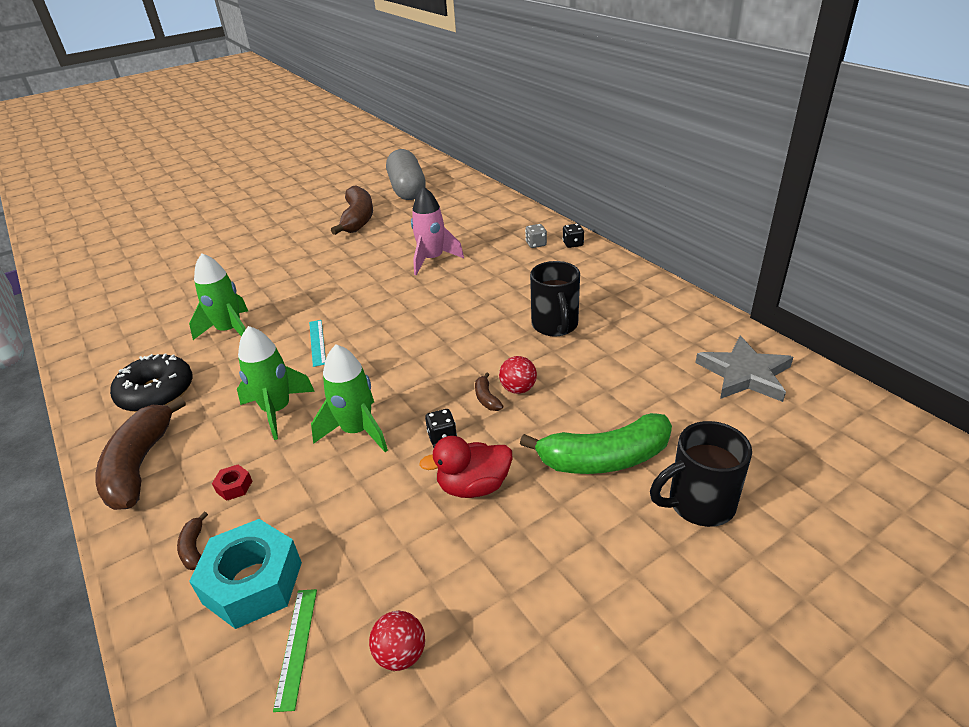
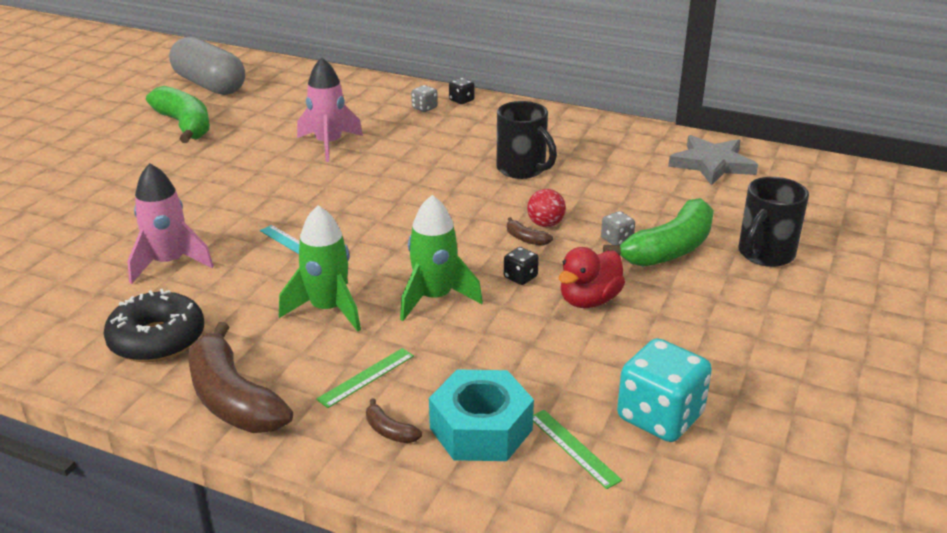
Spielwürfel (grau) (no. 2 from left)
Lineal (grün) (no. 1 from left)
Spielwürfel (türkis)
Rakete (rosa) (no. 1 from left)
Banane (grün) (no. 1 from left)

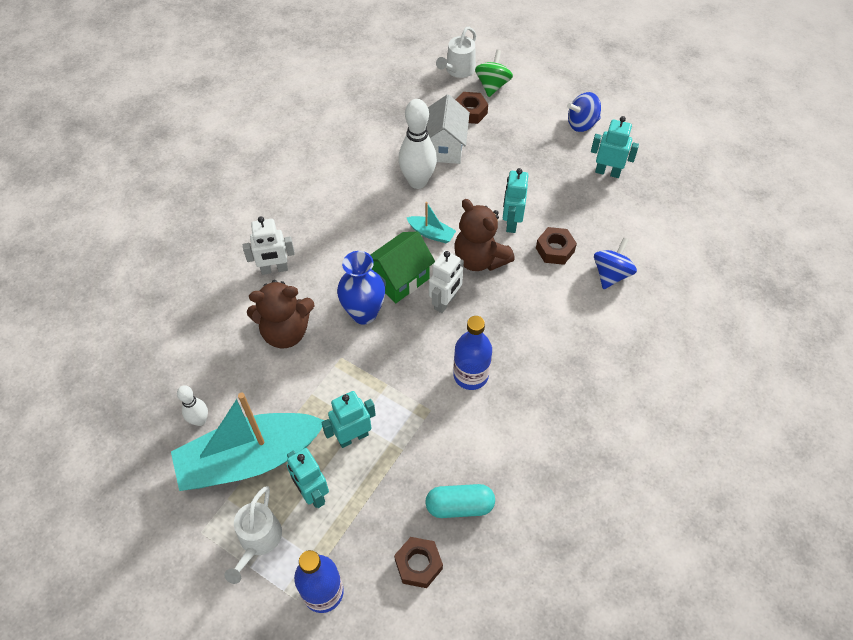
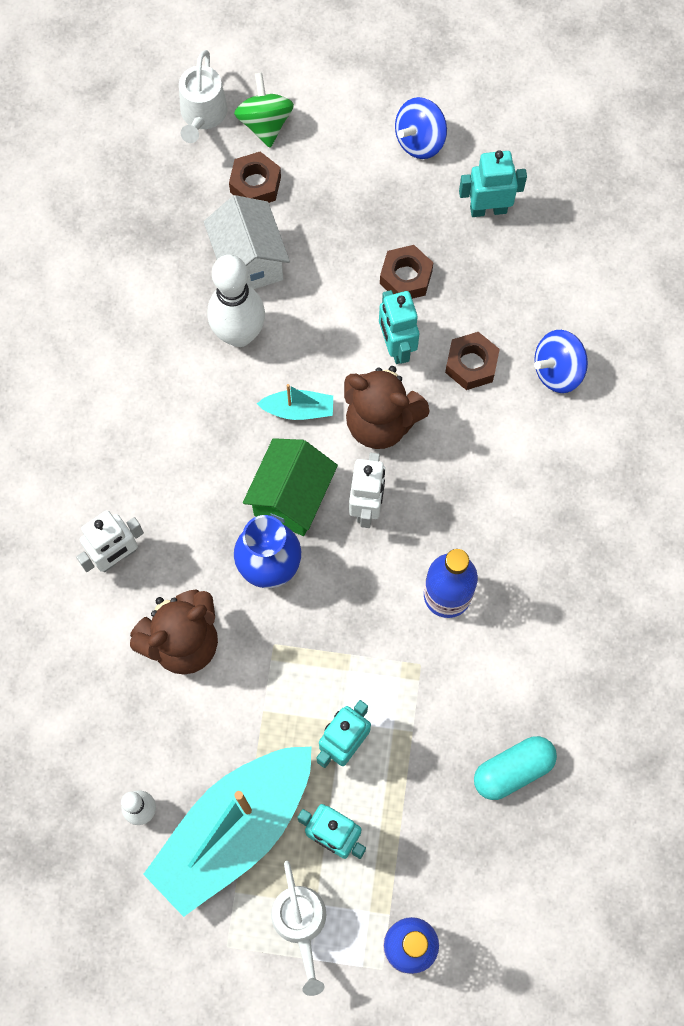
Sechskantmutter (braun) (no. 2 from left)
Kreisel (blau) (no. 2 from left)

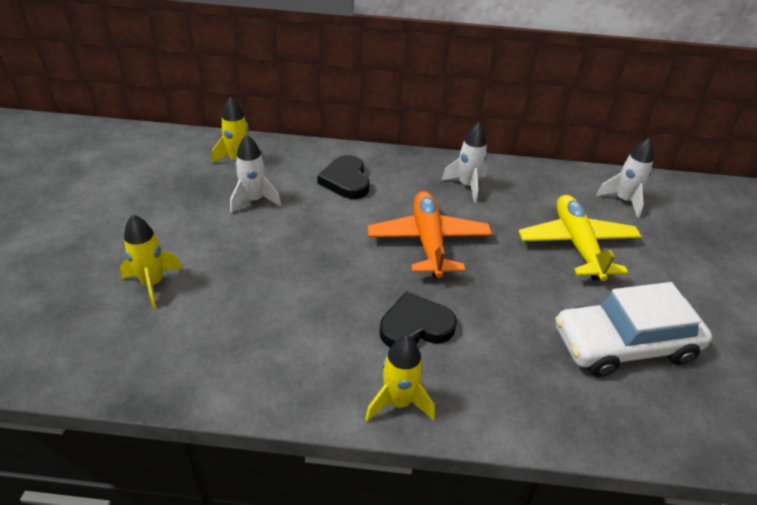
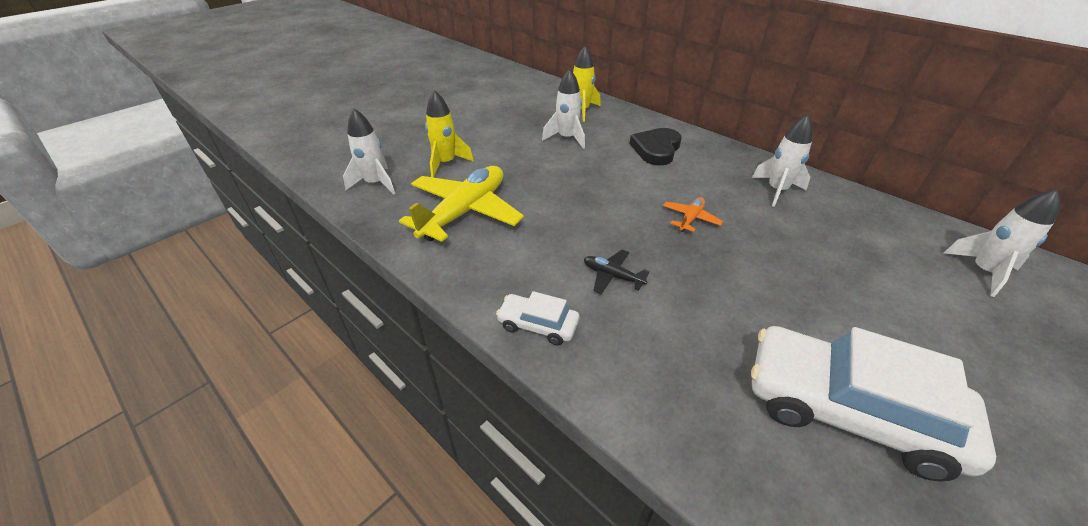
Rakete (weiß) (no. 1 from left)
Flugzeug (gelb)
Auto (weiß) (no. 1 from left)
Flugzeug (schwarz)
Flugzeug (orange)

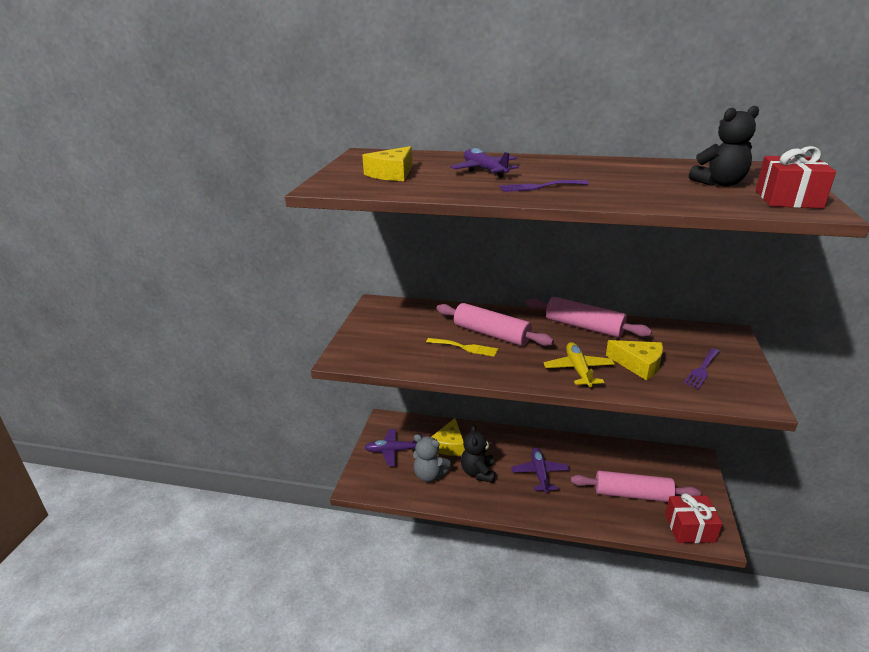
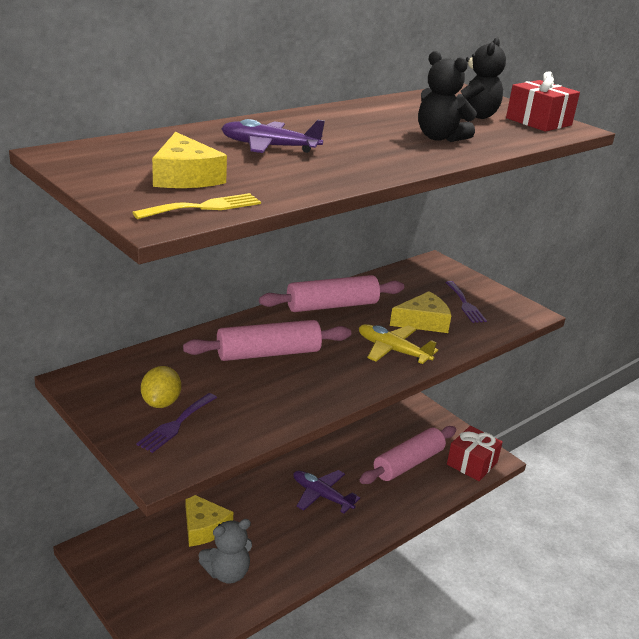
Flugzeug (lila) (no. 1 from left in the first image)
Zitrone (gelb)
Gabel (gelb)
Teddybär (schwarz) (no. 1 from left)
Gabel (lila) (no. 1 from left)

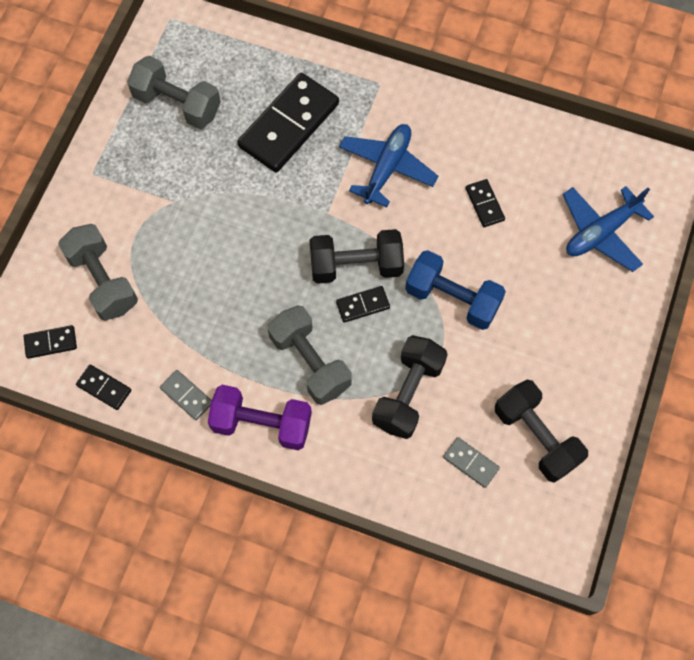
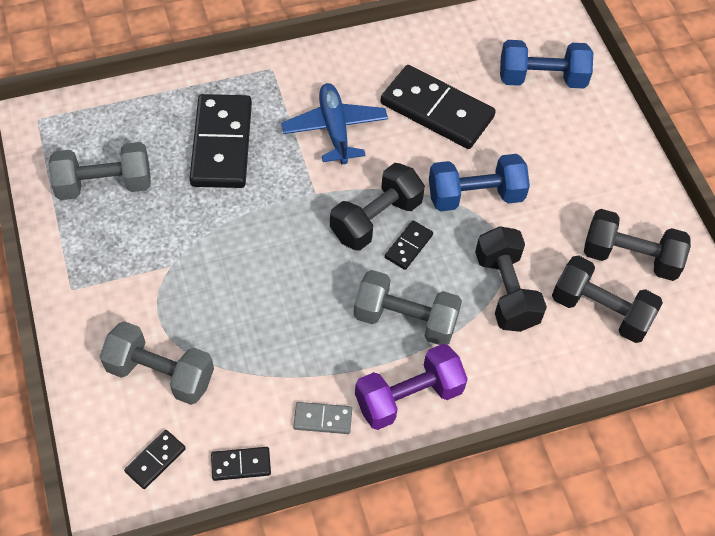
Hantel (schwarz) (no. 3 from left)
Hantel (blau) (no. 2 from left)
Dominostein (schwarz) (no. 5 from left)

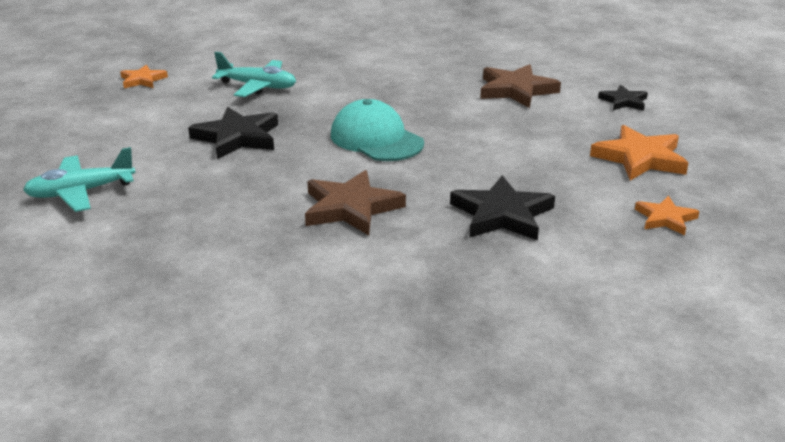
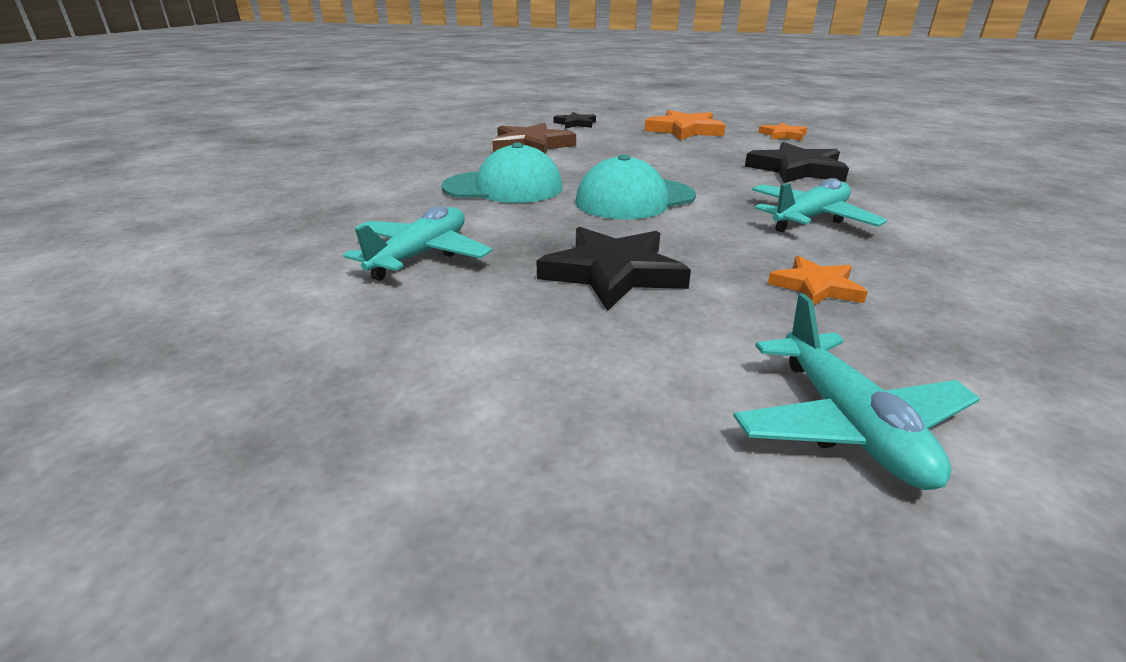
Kappe (türkis) (no. 1 from left)
Stern (orange) (no. 3 from left)
Flugzeug (türkis) (no. 2 from left)

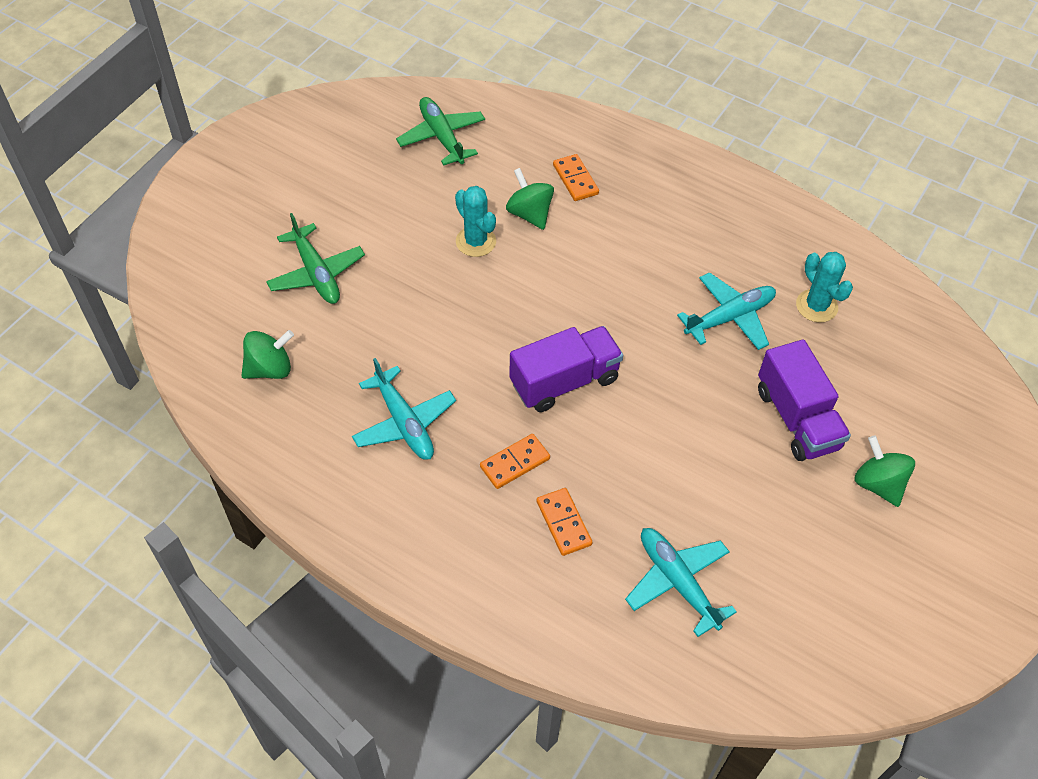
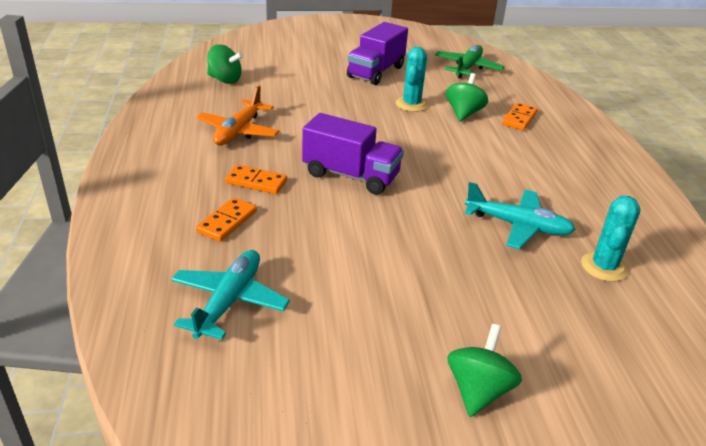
Flugzeug (grün) (no. 1 from left in the first image)
Lastwagen (lila) (no. 2 from left)
Flugzeug (orange)

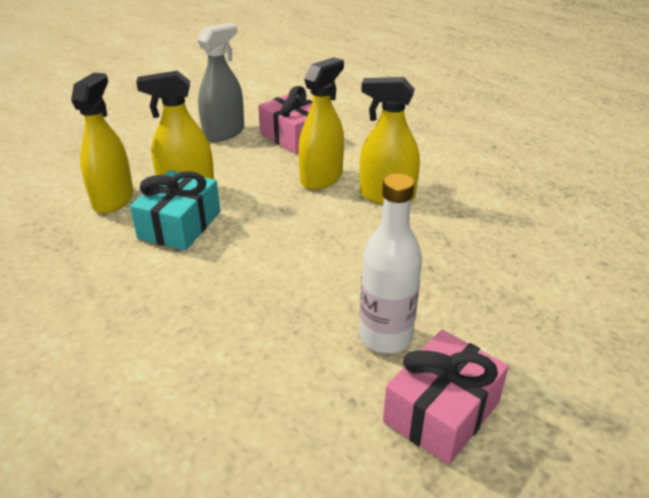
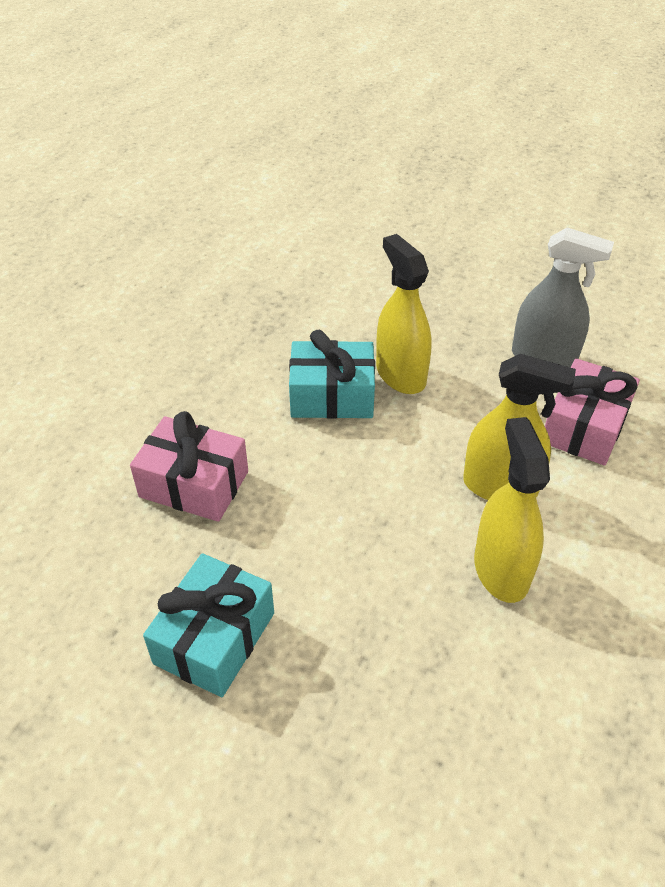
Sprühflasche (gelb) (no. 1 from left in the first image)
Geschenk (rosa) (no. 1 from left)
Geschenk (türkis) (no. 1 from left)

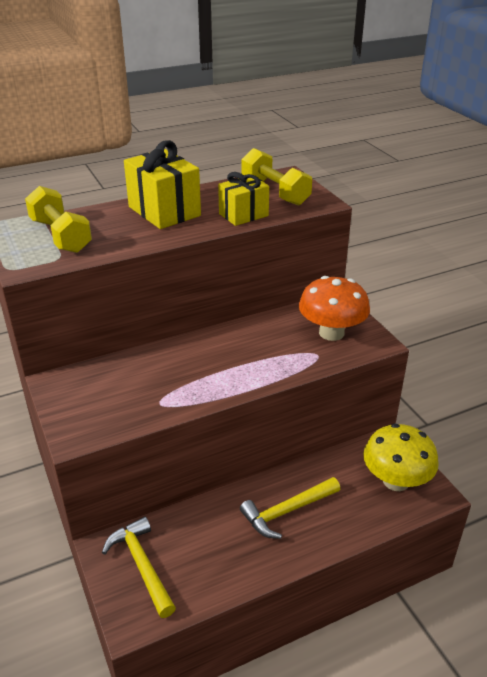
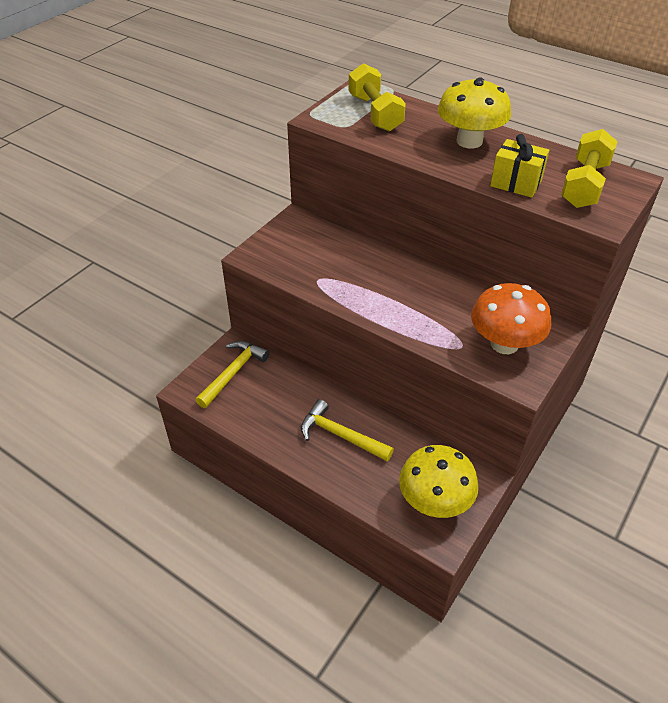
Pilz (gelb) (no. 2 from left)
Hantel (gelb) (no. 1 from left)

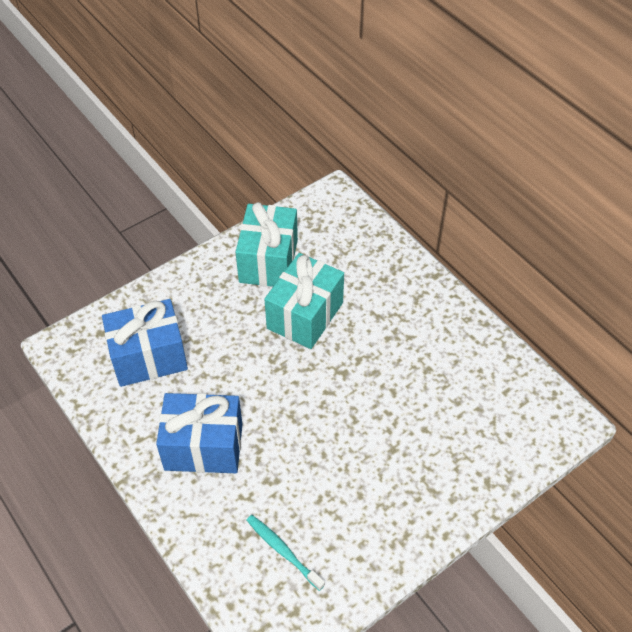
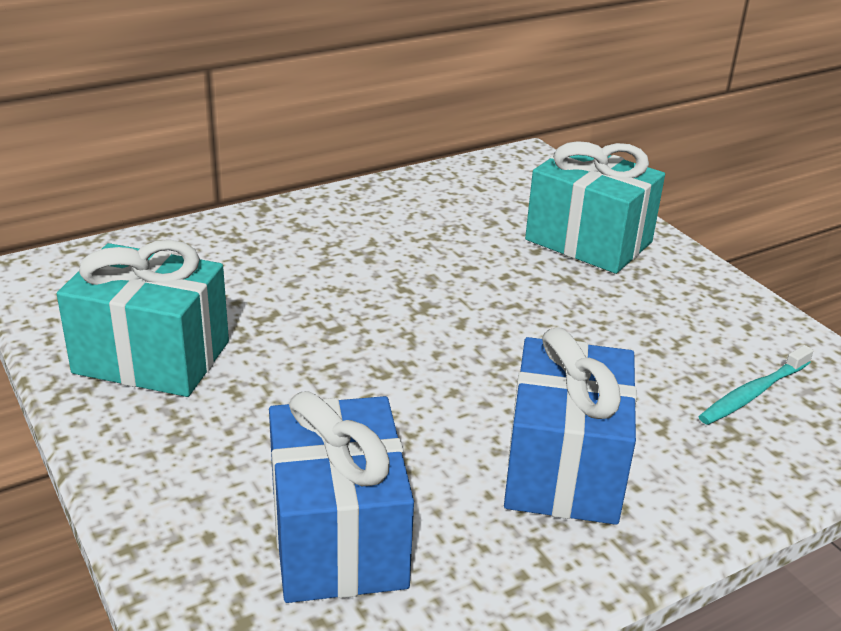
Geschenk (türkis) (no. 2 from left)

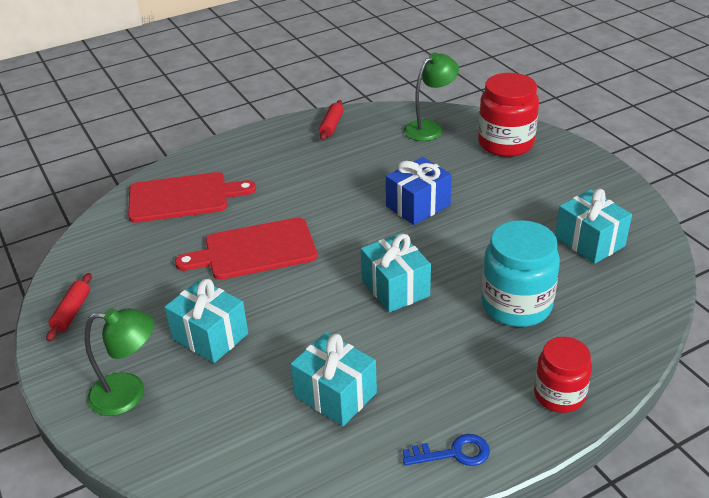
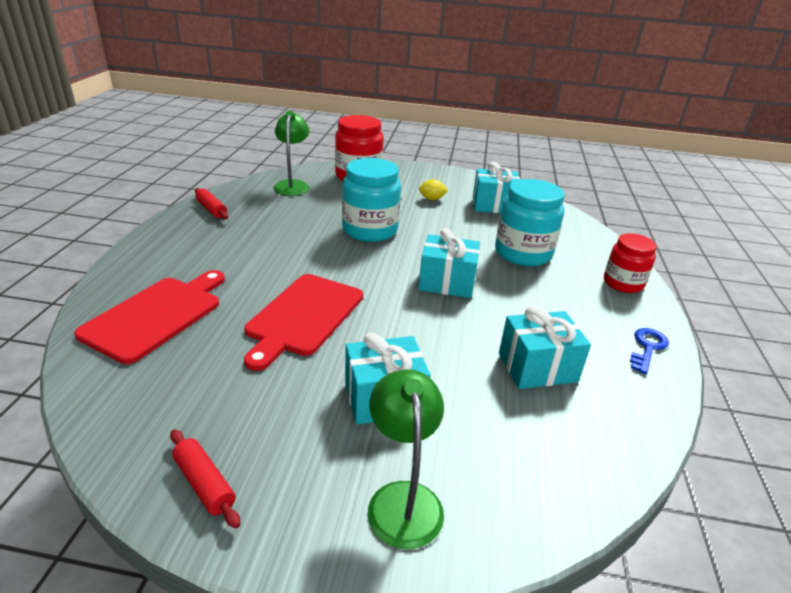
Zitrone (gelb)
Einmachglas (türkis) (no. 1 from left)
Lampe (grün) (no. 2 from left)

